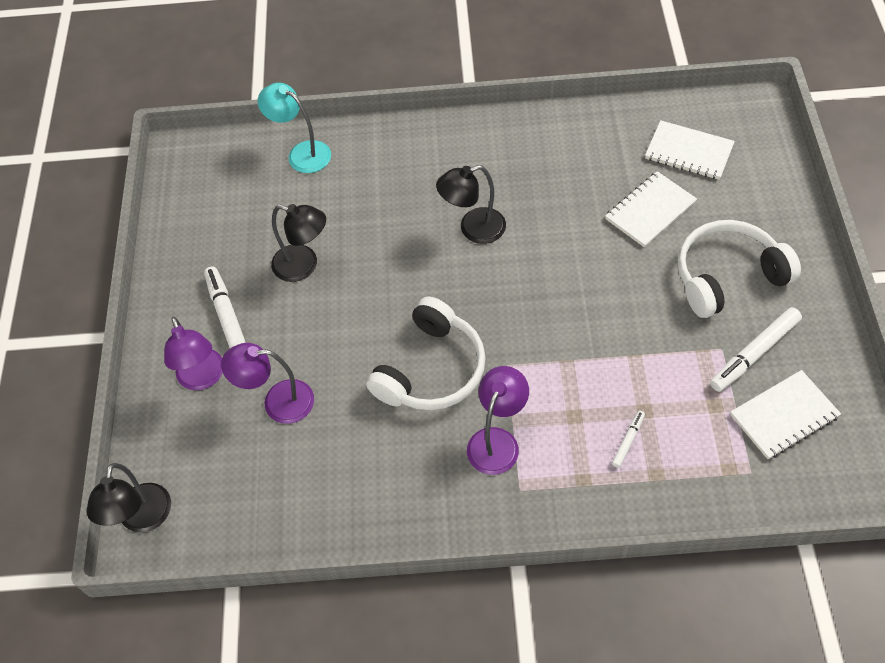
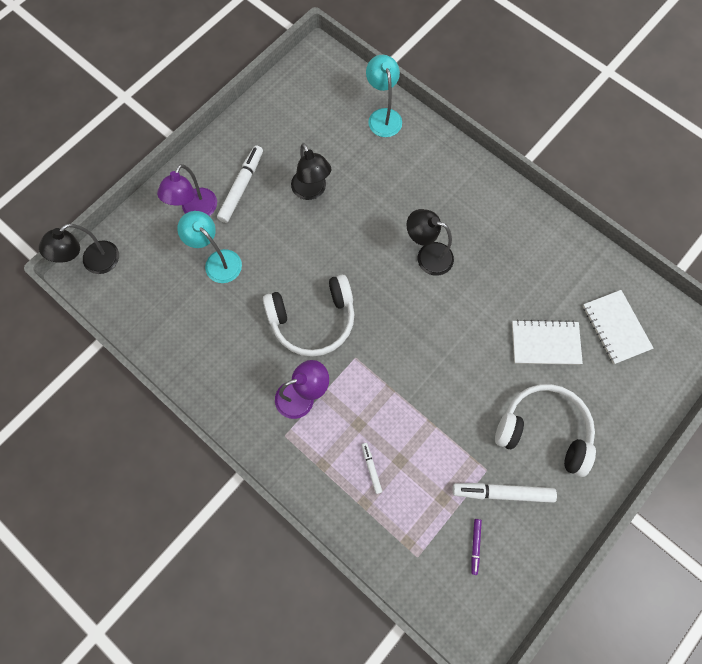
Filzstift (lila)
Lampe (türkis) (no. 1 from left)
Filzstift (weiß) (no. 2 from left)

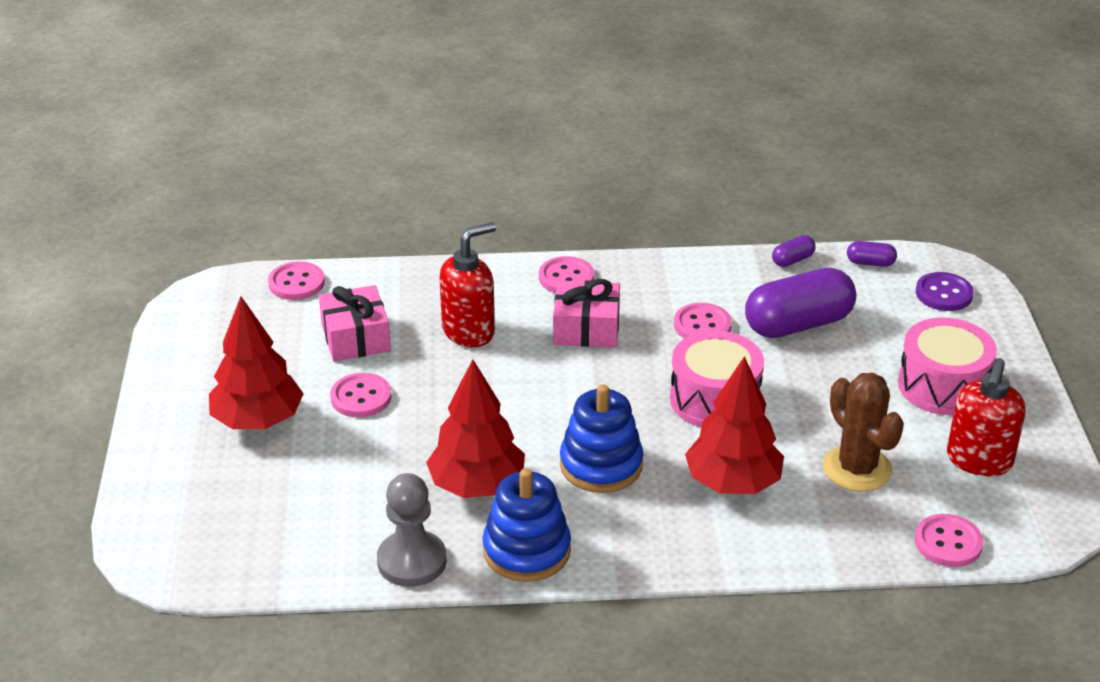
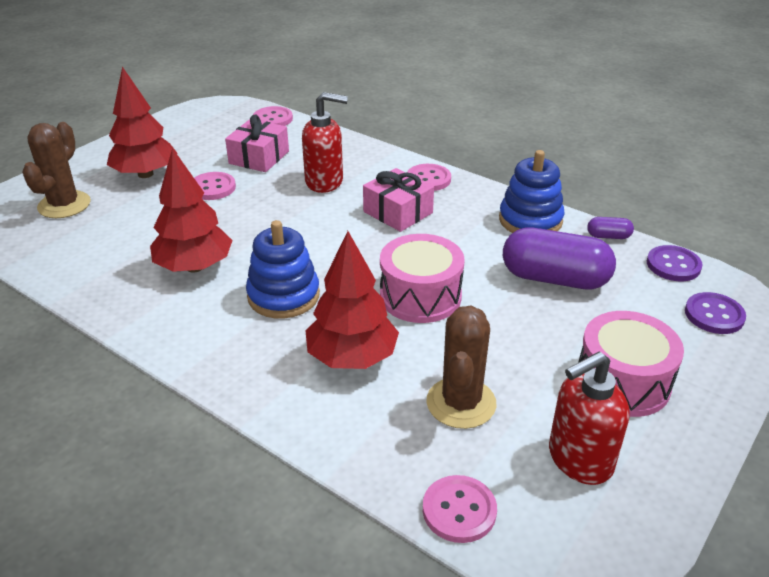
Bauer (grau)
Knopf (rosa) (no. 4 from left in the first image)
Kaktus (braun) (no. 1 from left)
Stapelspielzeug (blau) (no. 2 from left)
Knopf (lila) (no. 1 from left)

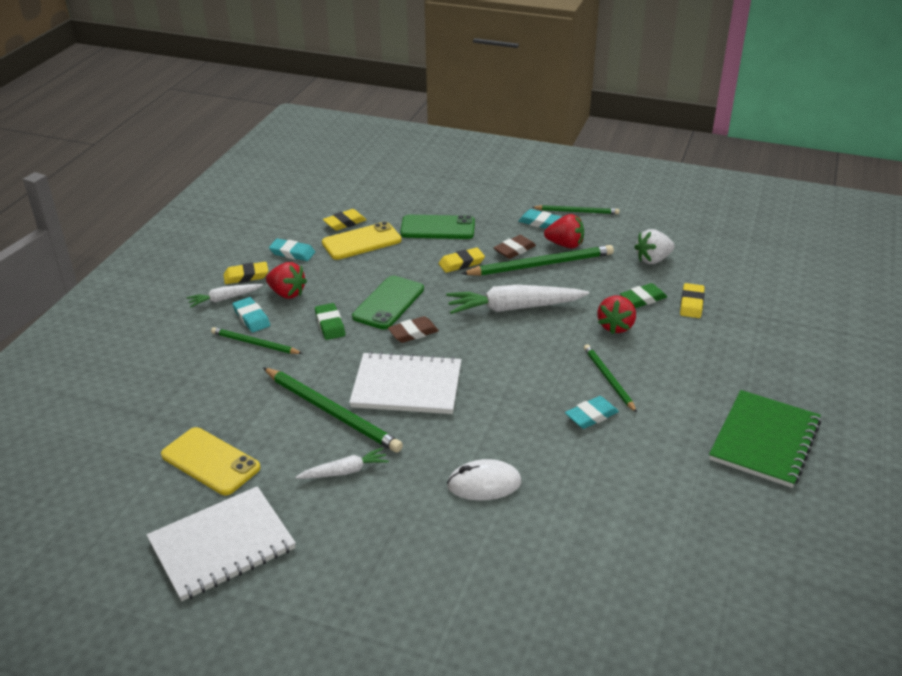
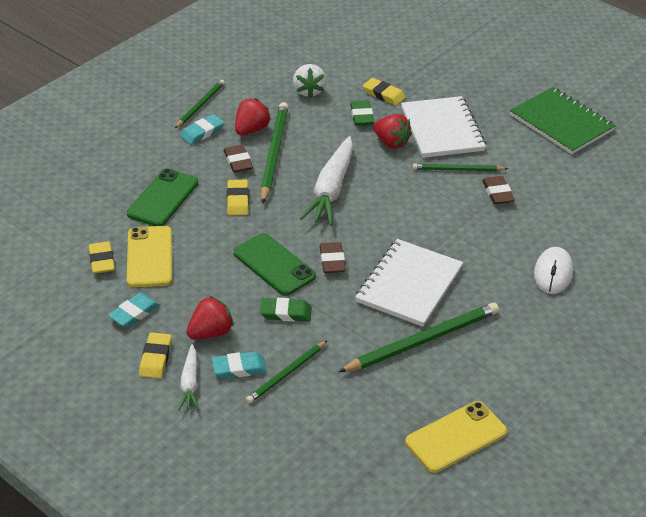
Karotte (weiß) (no. 2 from left in the first image)
Notizbuch (weiß) (no. 2 from left)
Radiergummi (braun) (no. 3 from left)

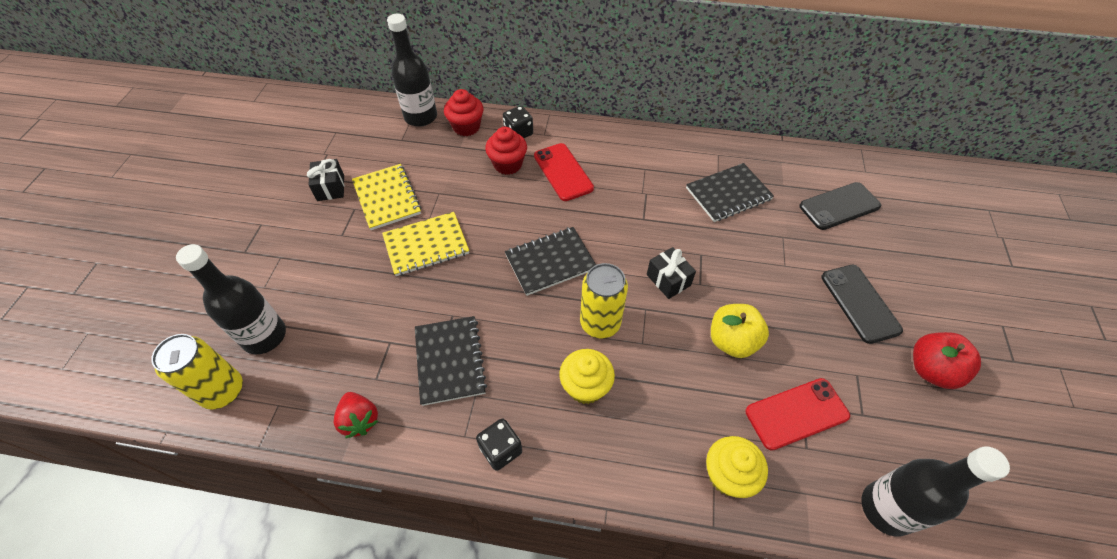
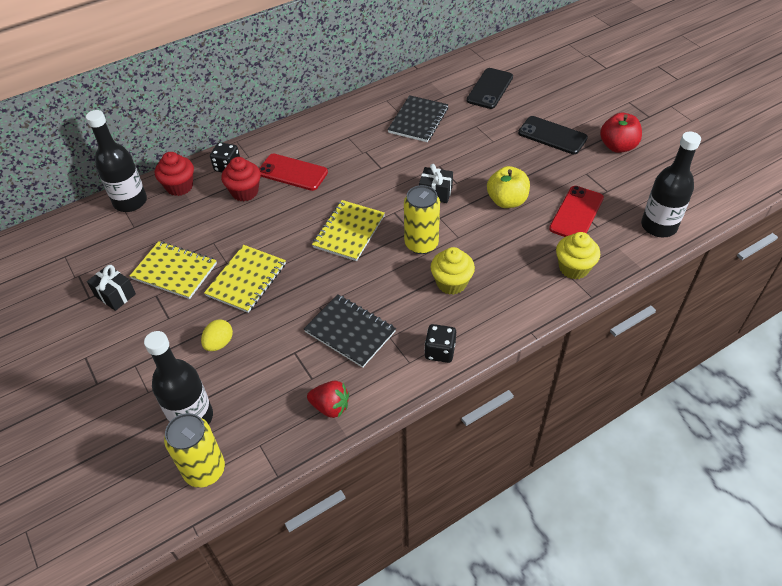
Ei (gelb)
Notizbuch (gelb) (no. 3 from left)

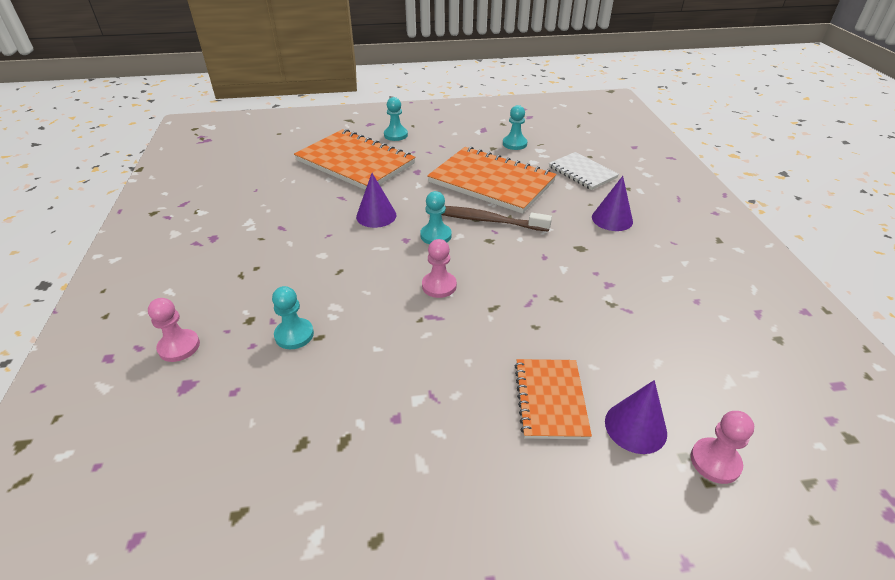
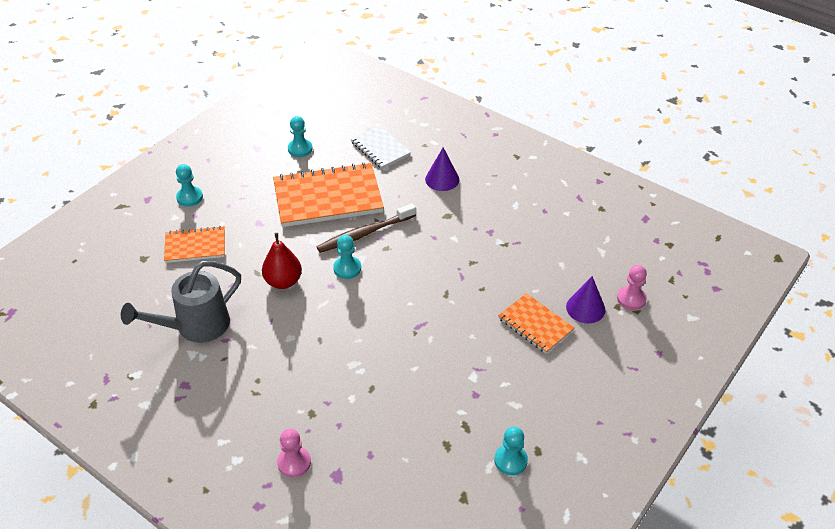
Bauer (rosa) (no. 2 from left in the first image)
Gießkanne (grau)
Bauer (türkis) (no. 4 from left)
Birne (rot)
Notizbuch (weiß)
Notizbuch (orange) (no. 1 from left)

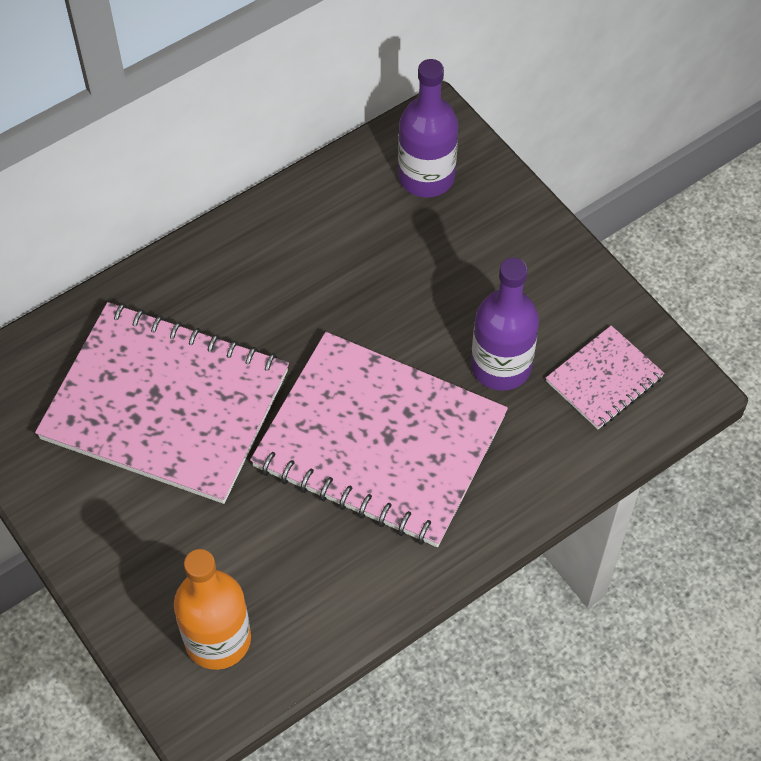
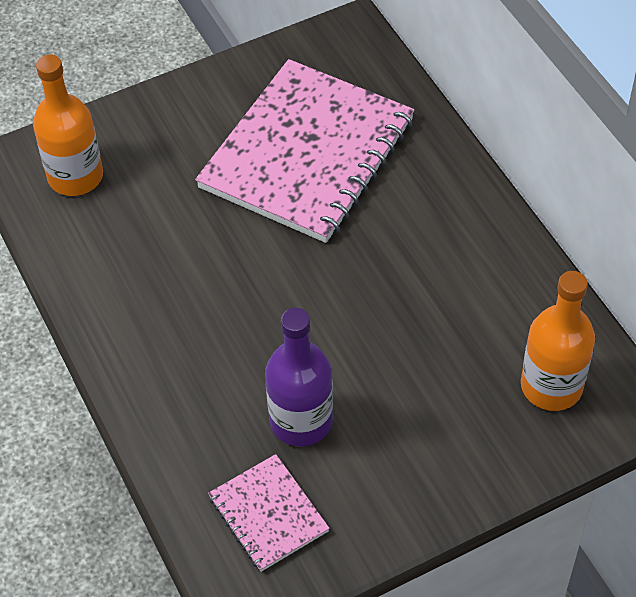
Notizbuch (rosa) (no. 2 from left in the first image)
Flasche (orange) (no. 2 from left)

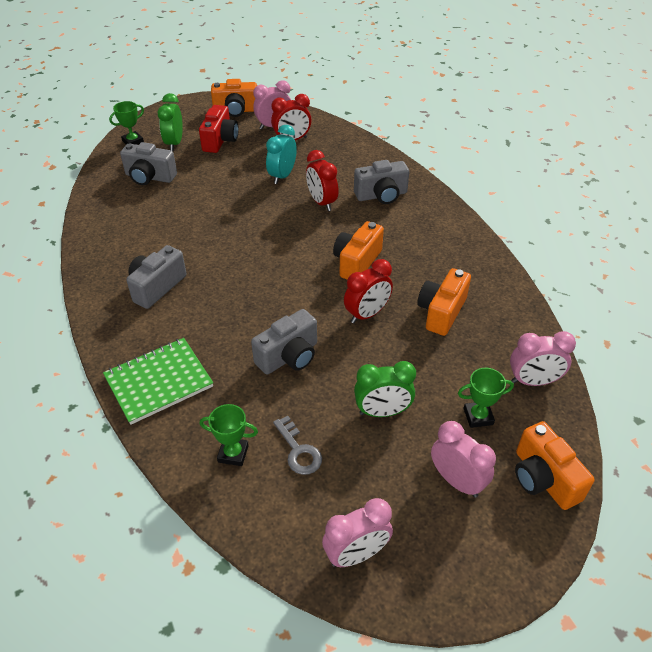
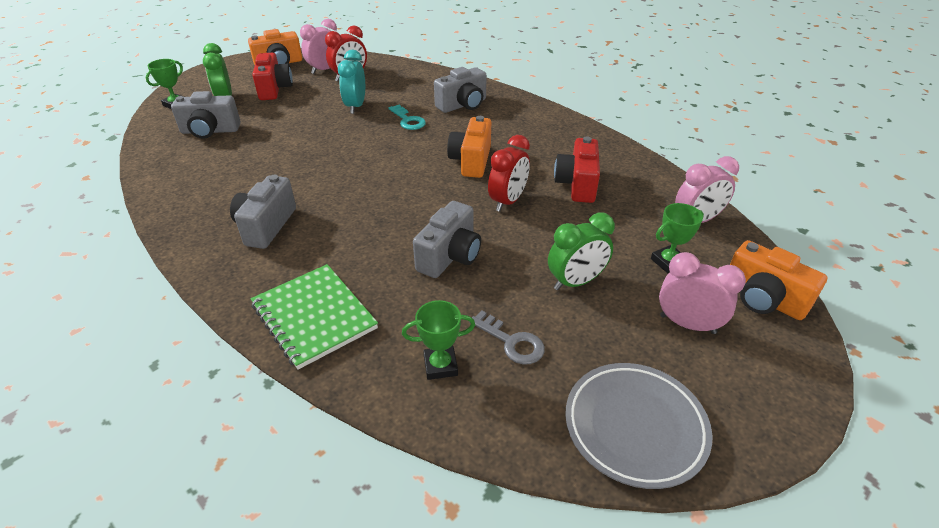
Schlüssel (türkis)
Teller (grau)
Kamera (rot) (no. 2 from left)
Notizbuch (grün)

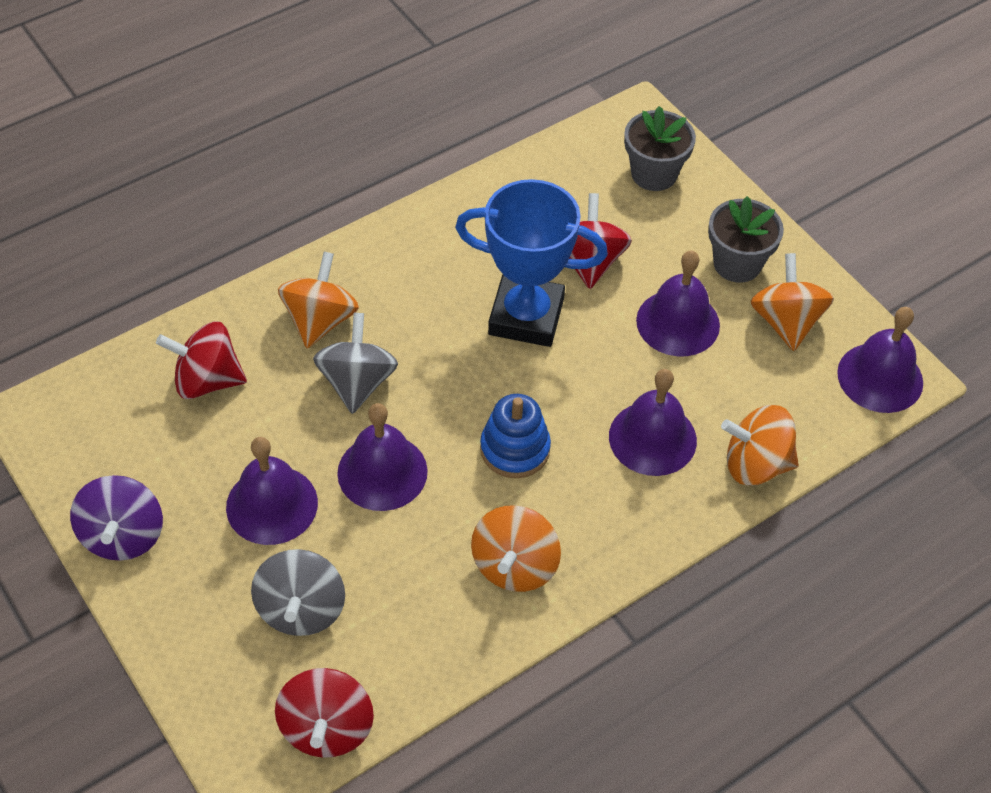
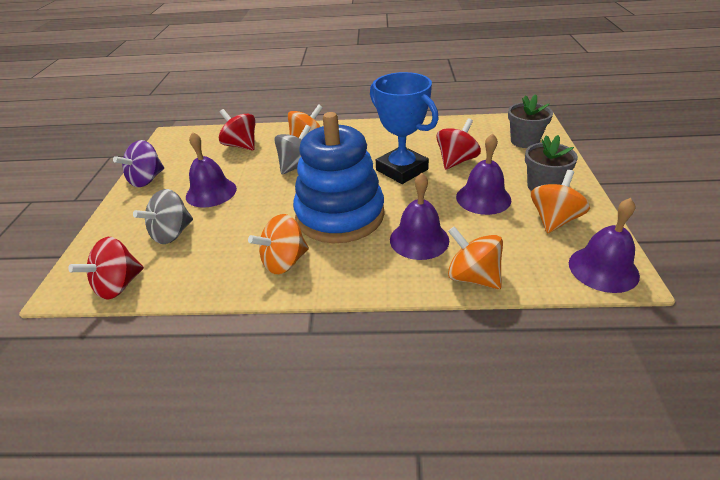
Glocke (lila) (no. 2 from left in the first image)
Stapelspielzeug (blau)

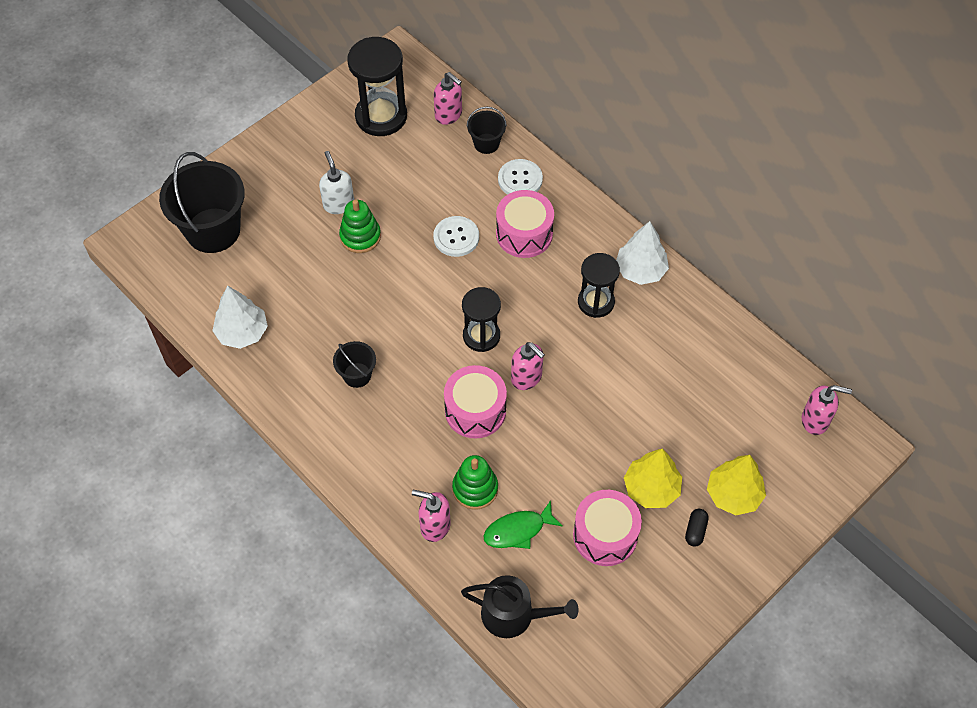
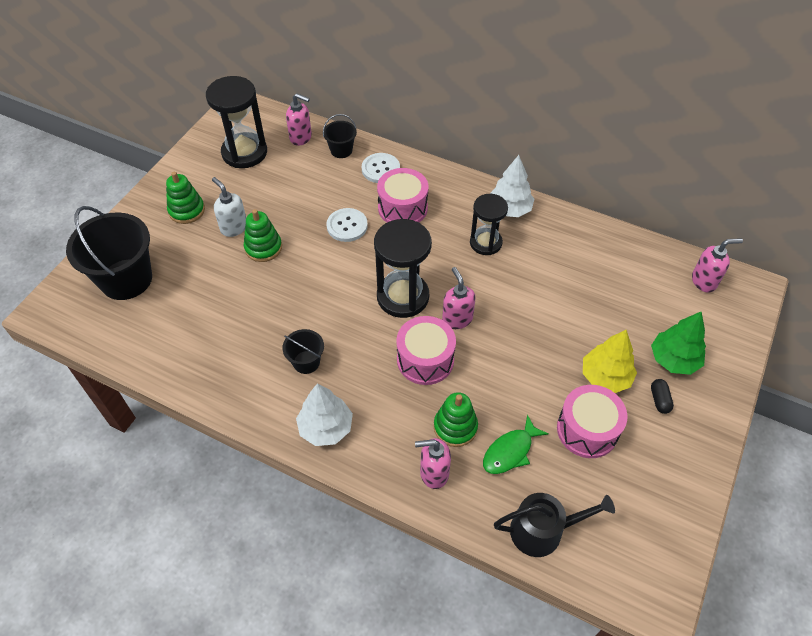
Stapelspielzeug (grün) (no. 1 from left)
Baum (weiß) (no. 1 from left)
Baum (grün)
Seifenspender (rosa) (no. 3 from left)
Sanduhr (schwarz) (no. 2 from left)

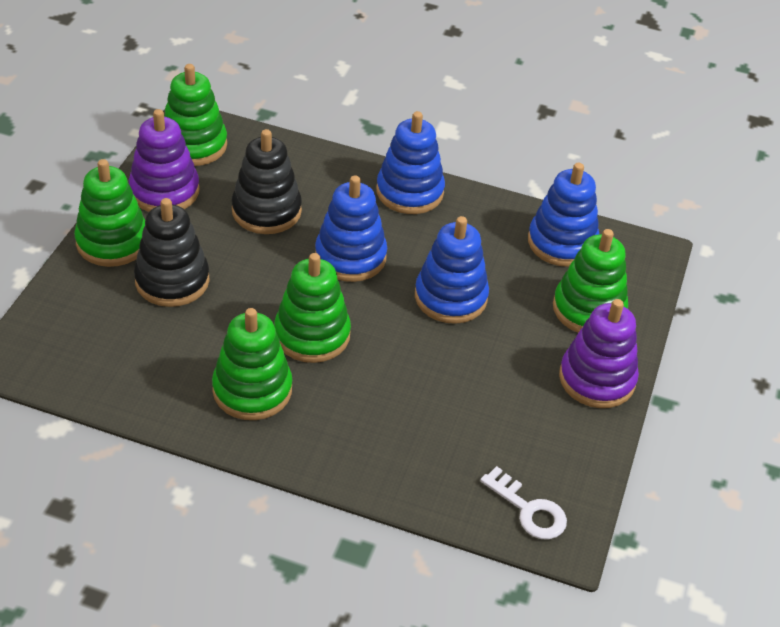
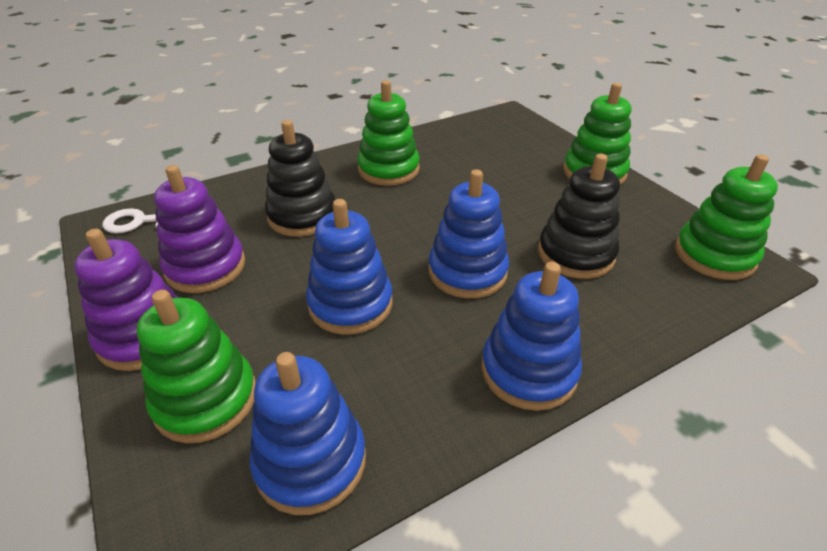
Stapelspielzeug (grün) (no. 4 from left in the first image)
Stapelspielzeug (lila) (no. 2 from left)
Stapelspielzeug (schwarz) (no. 1 from left)

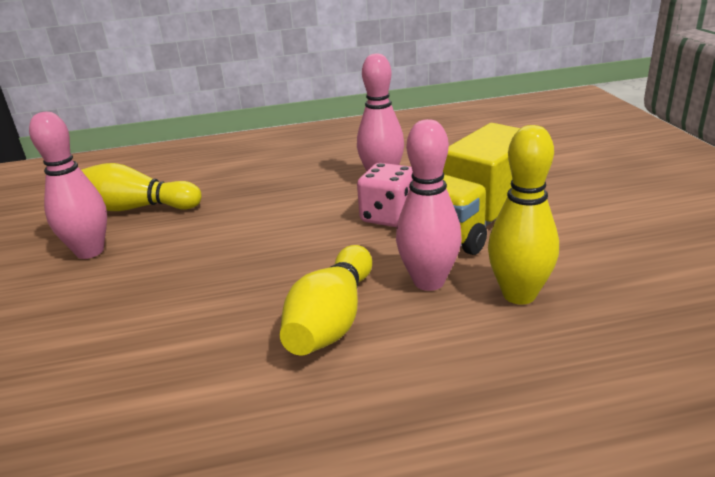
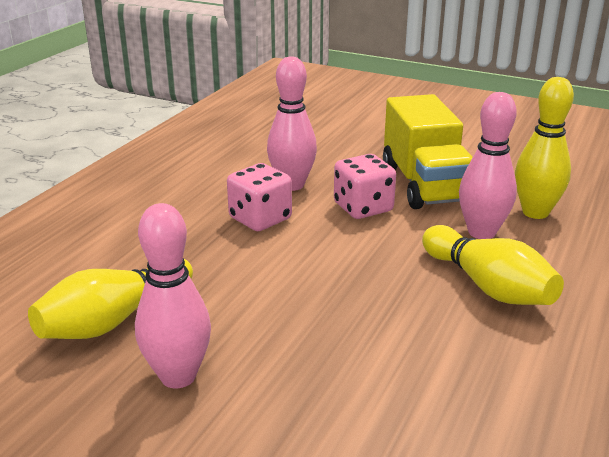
Spielwürfel (rosa) (no. 1 from left)

